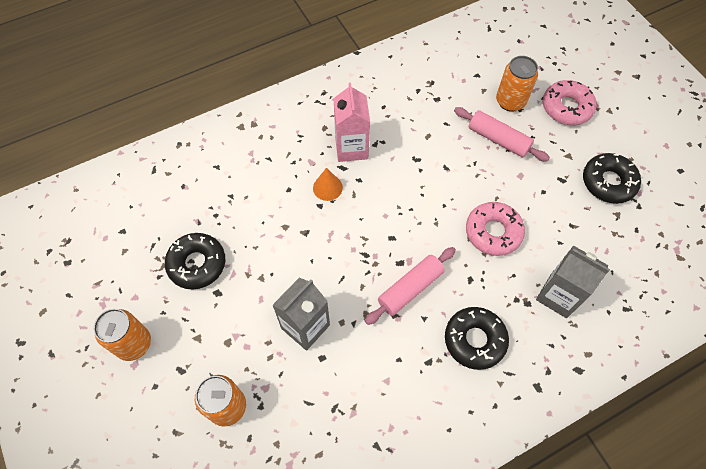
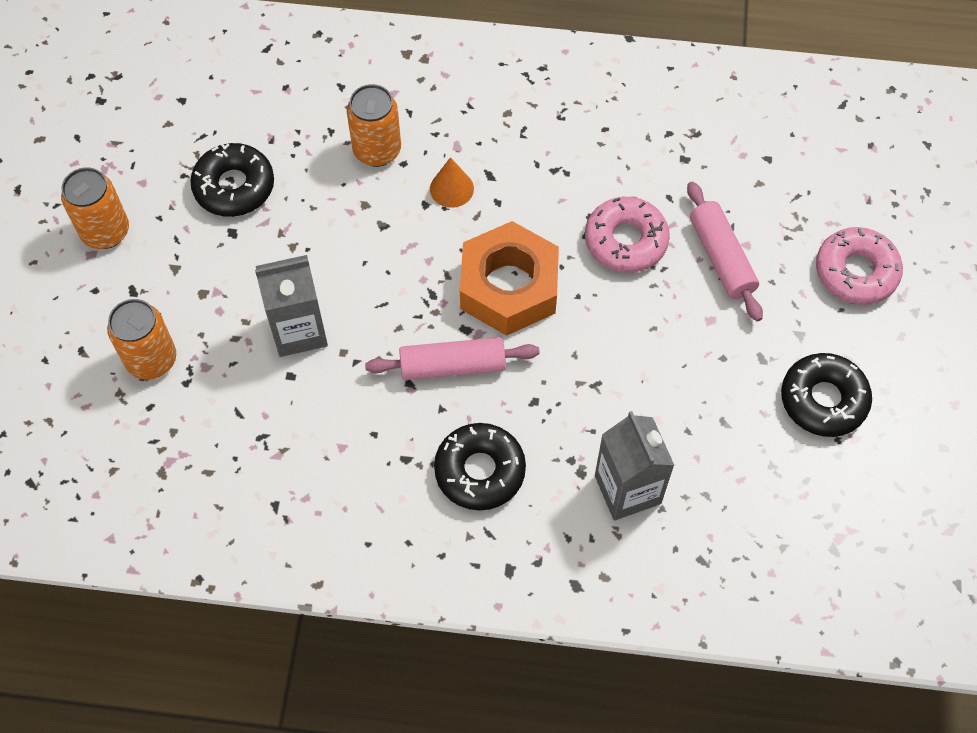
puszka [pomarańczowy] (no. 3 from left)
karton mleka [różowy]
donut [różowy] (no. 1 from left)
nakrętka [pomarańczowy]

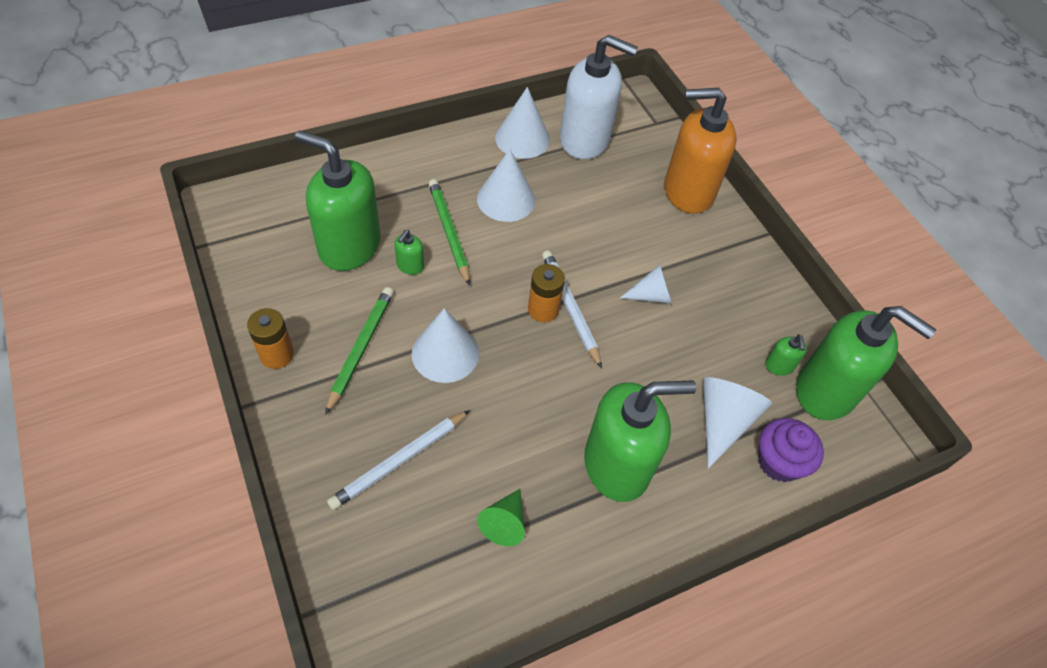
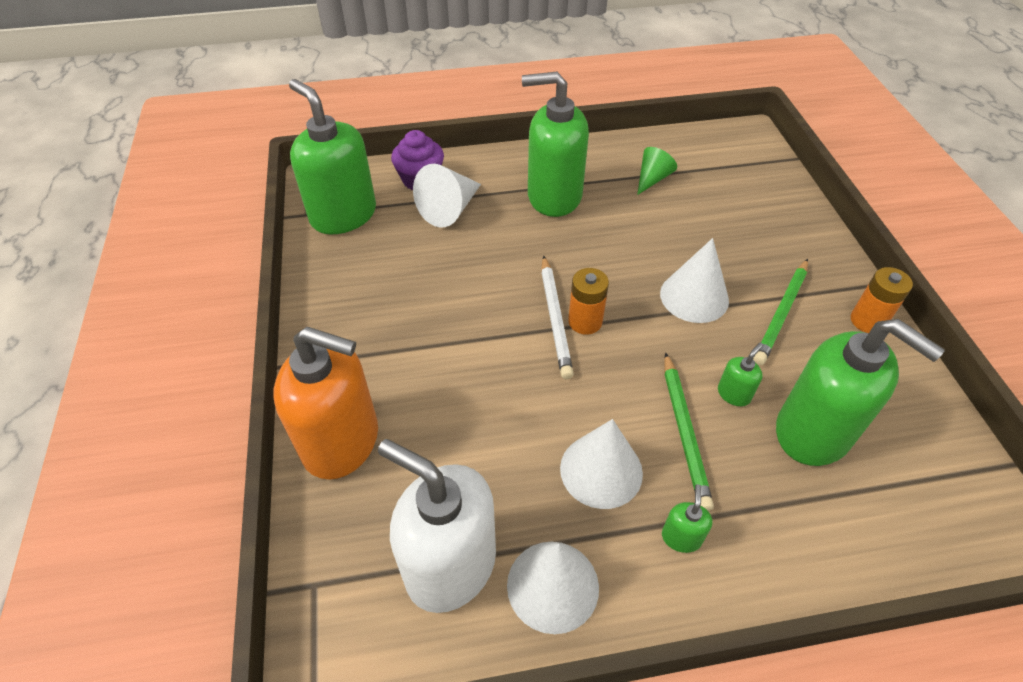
stożek [biały] (no. 4 from left in the first image)
dozownik mydła [zielony] (no. 3 from left)
ołówek [biały] (no. 1 from left in the first image)

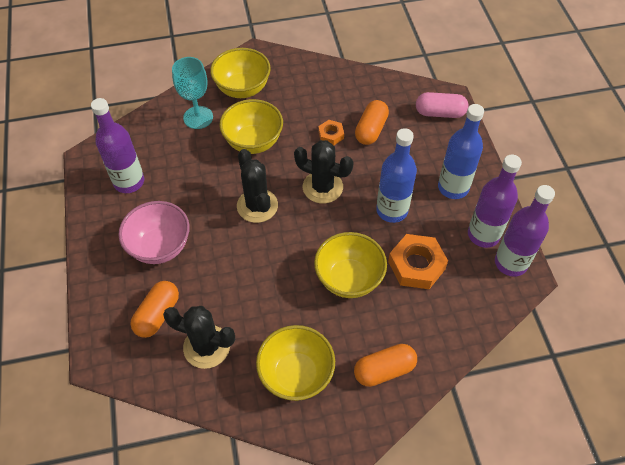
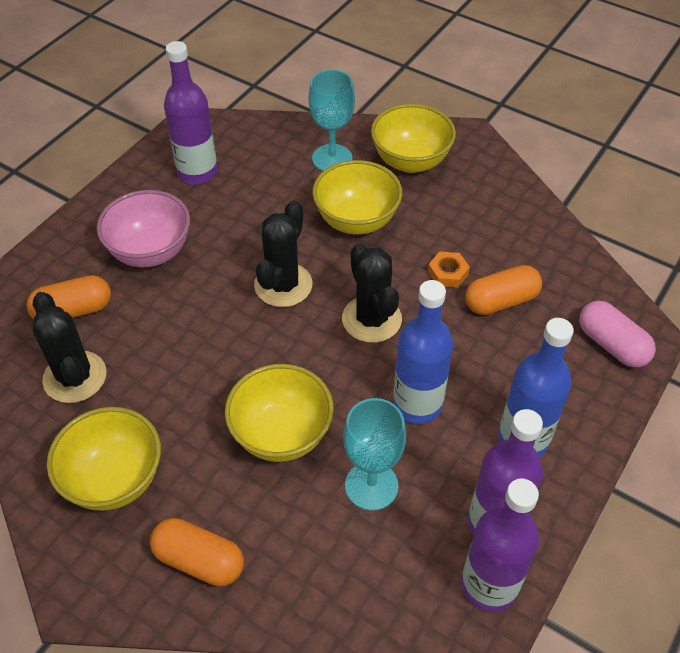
kielich [turkusowy] (no. 2 from left)

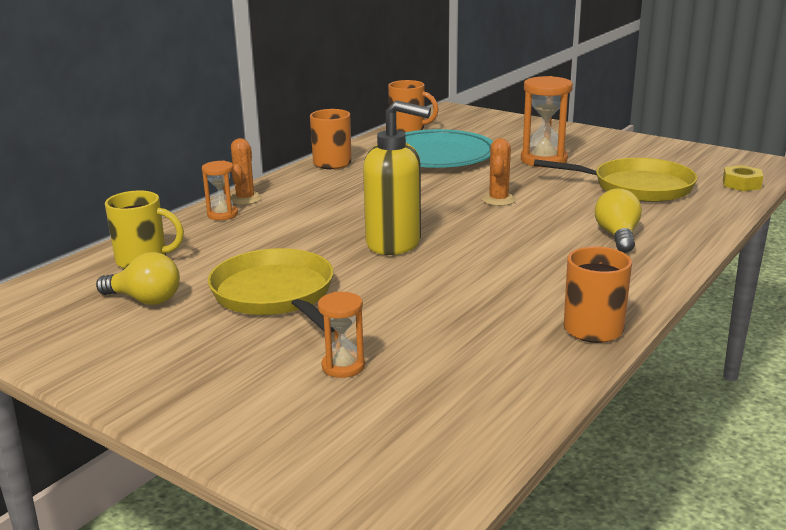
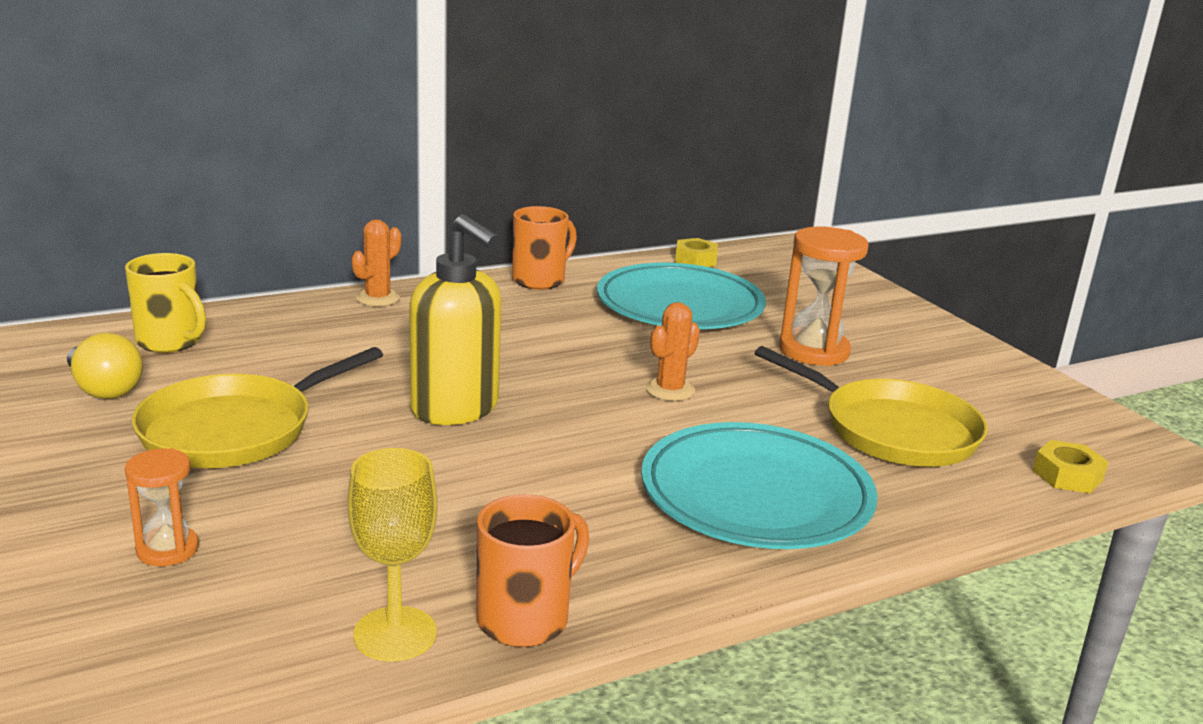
nakrętka [żółty] (no. 1 from left)
klepsydra [pomarańczowy] (no. 1 from left in the first image)
talerz [turkusowy] (no. 2 from left)
patelnia [żółty] (no. 1 from left)
kielich [żółty]

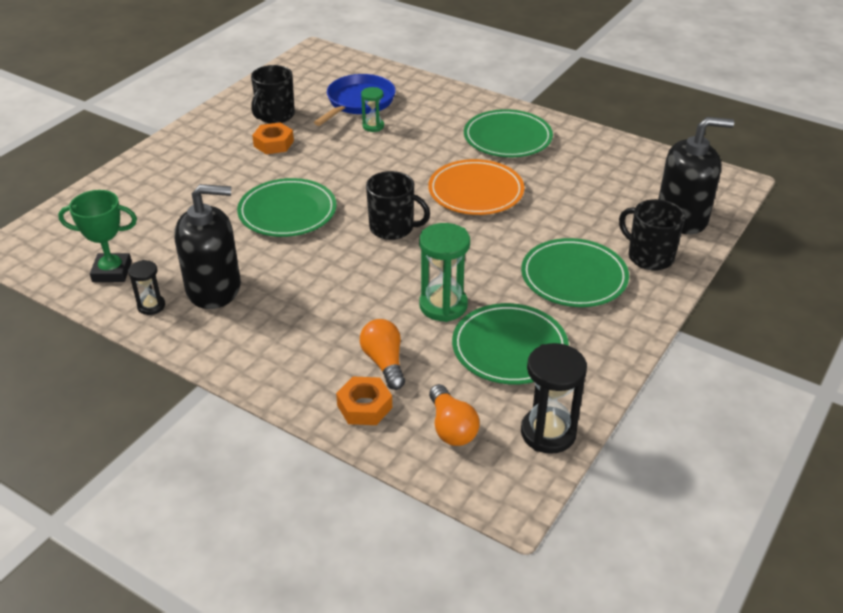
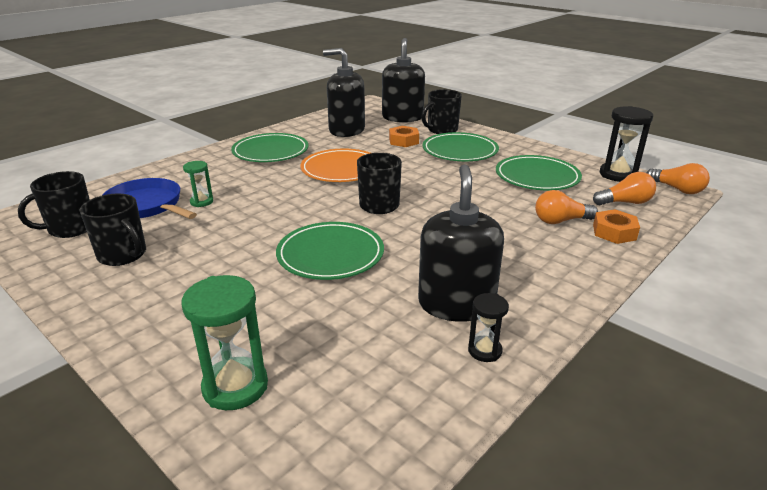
nakrętka [pomarańczowy] (no. 1 from left)
puchar [zielony]
klepsydra [zielony] (no. 2 from left)
dozownik mydła [czarny] (no. 1 from left)
żarówka [pomarańczowy] (no. 3 from left)
kubek [czarny] (no. 1 from left)

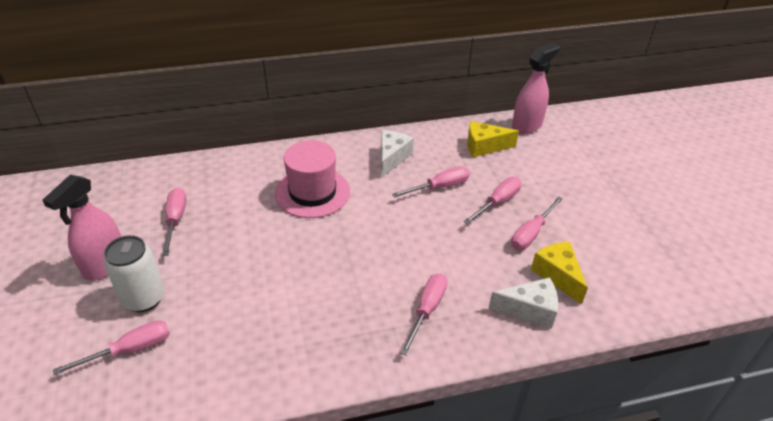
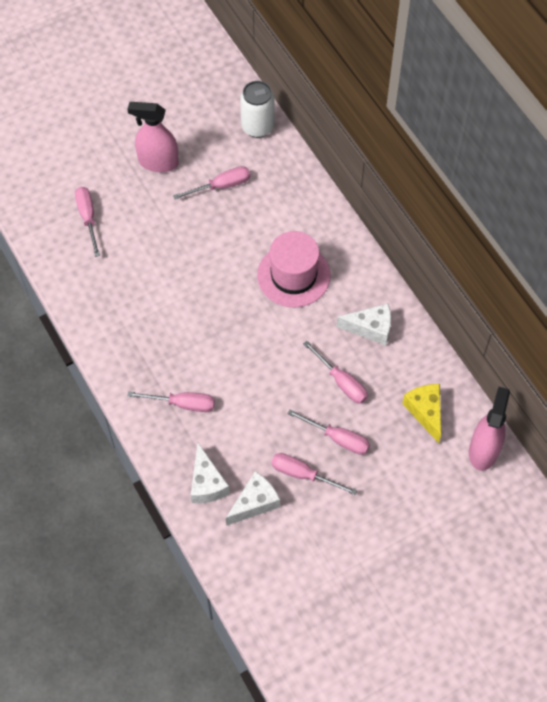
spryskiwacz [różowy] (no. 2 from left)
puszka [biały]
ser [biały] (no. 2 from left)
śrubokręt [różowy] (no. 1 from left)

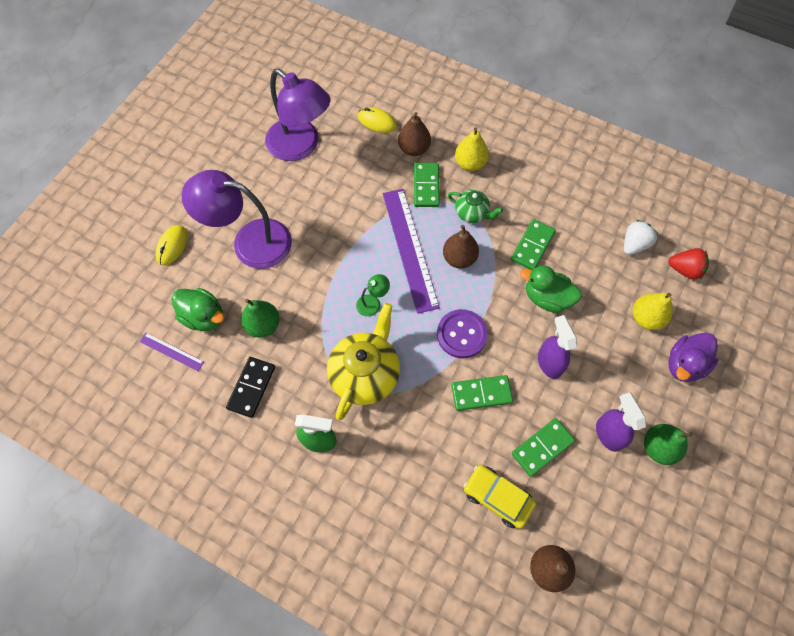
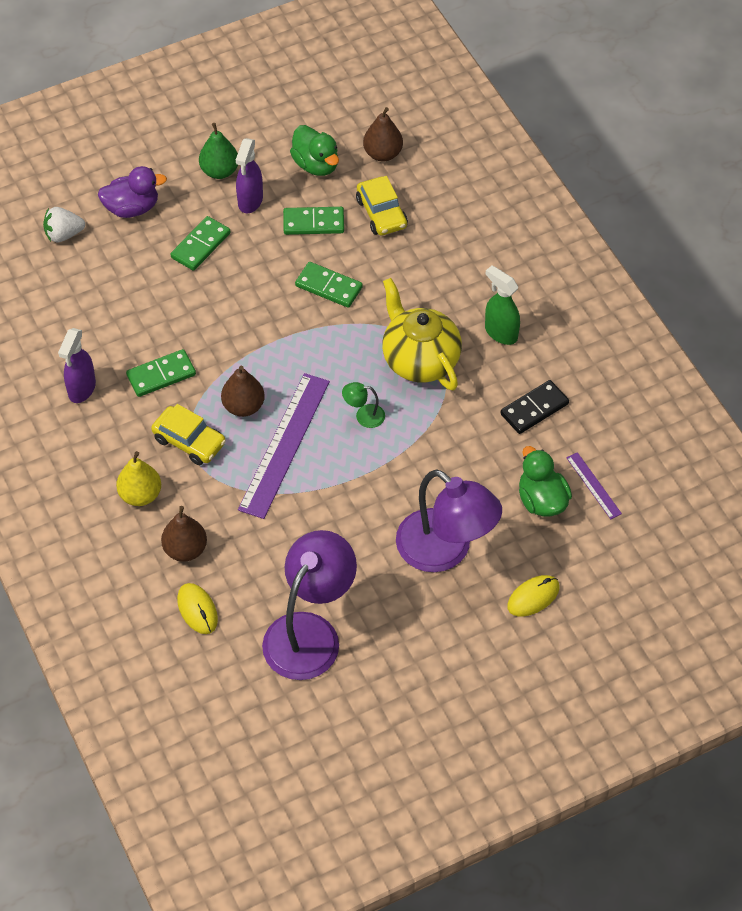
lampka [fioletowy] (no. 1 from left)
kostka domina [zielony] (no. 2 from left)
samochód [żółty] (no. 1 from left)
truskawka [biały]
truskawka [czerwony]
kaczka [zielony] (no. 1 from left)
gruszka [żółty] (no. 2 from left in the first image)
gruszka [zielony] (no. 1 from left in the first image)
imbryk [żółty]
guzik [fioletowy]
spryskiwacz [fioletowy] (no. 1 from left)

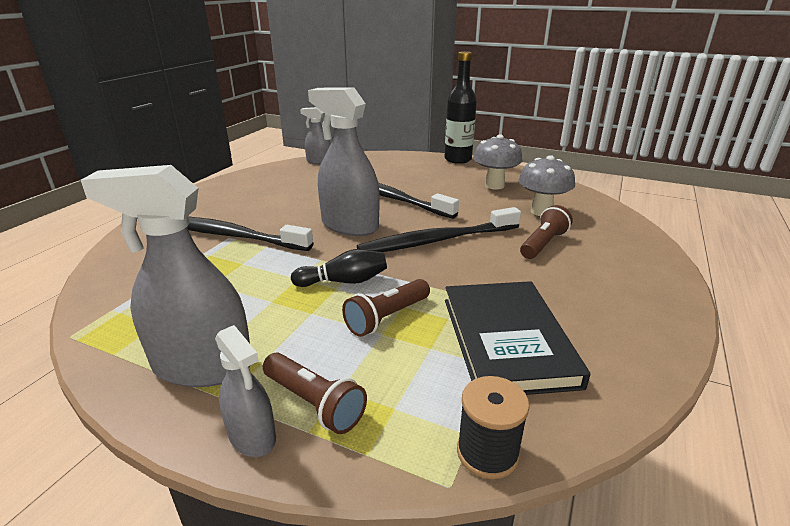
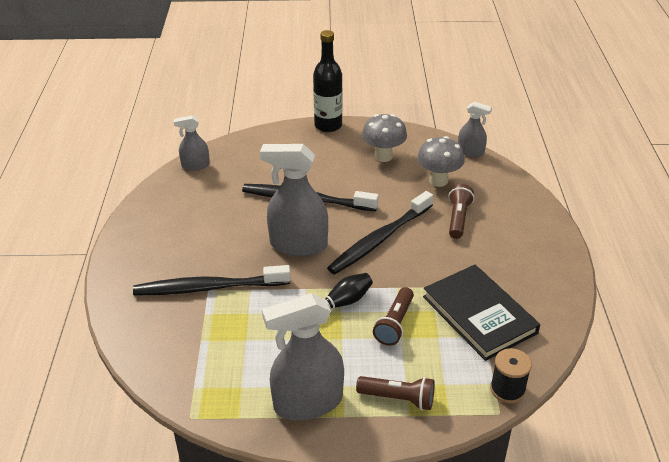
spryskiwacz [szary] (no. 4 from left)

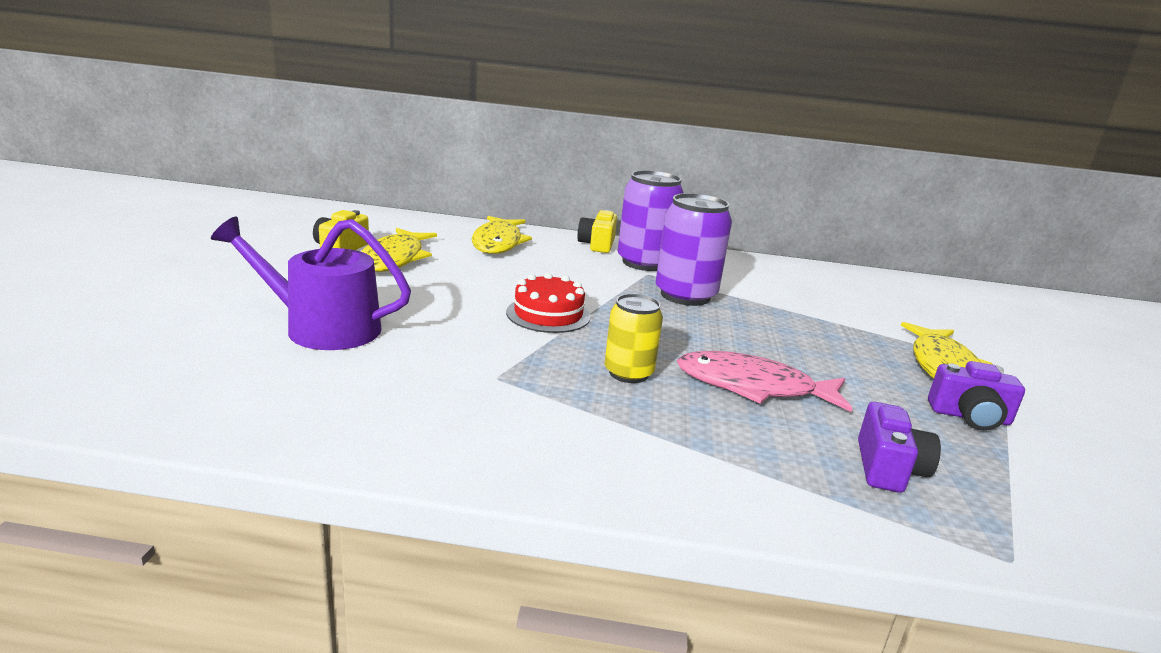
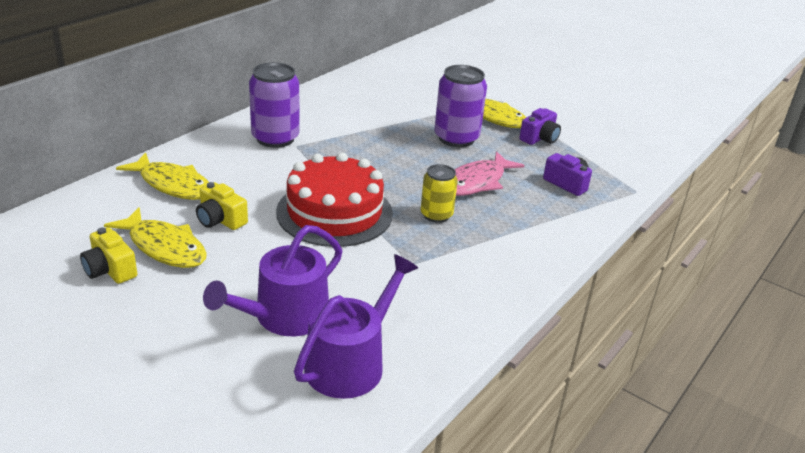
puszka [fioletowy] (no. 2 from left)
aparat fotograficzny [żółty] (no. 2 from left)
tort [czerwony]
konewka [fioletowy] (no. 2 from left)

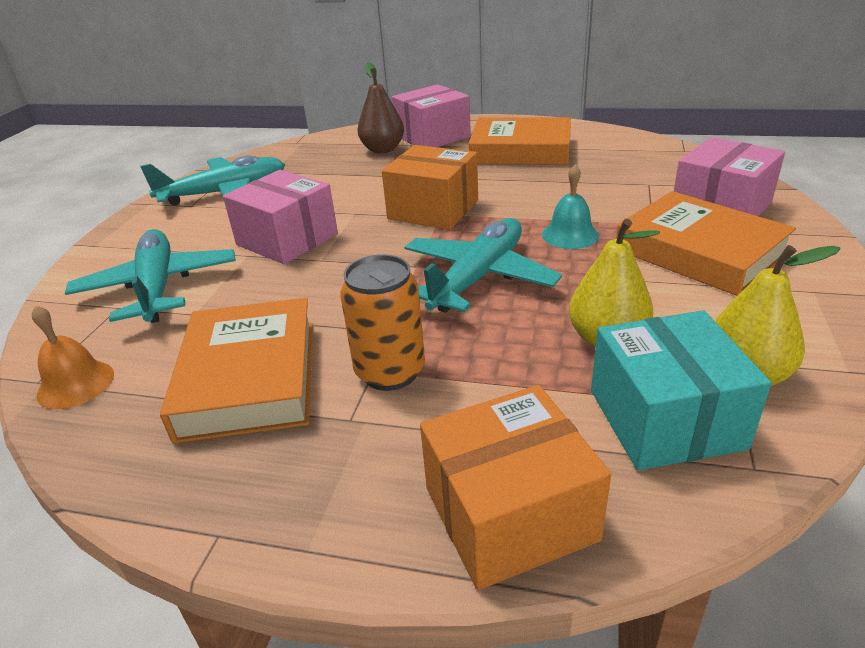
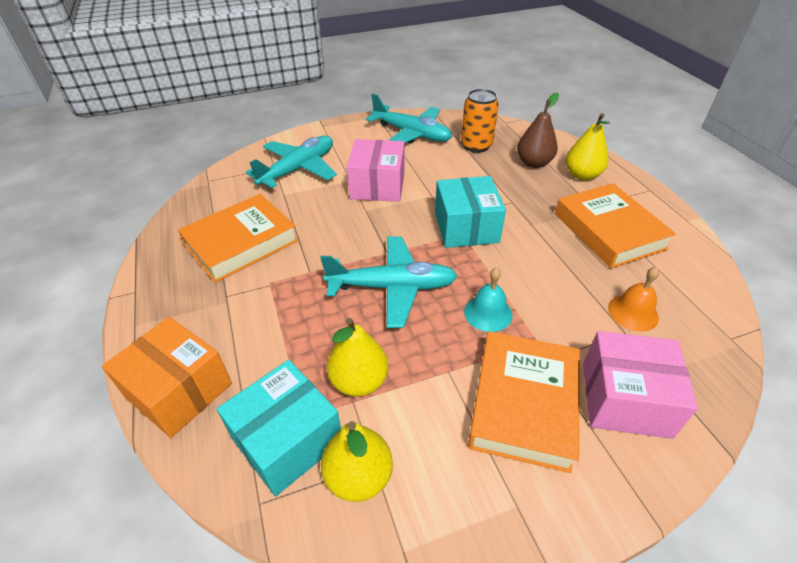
gruszka [żółty] (no. 3 from left)
pudełko [turkusowy] (no. 2 from left)
puszka [pomarańczowy]
dzwonek [pomarańczowy]

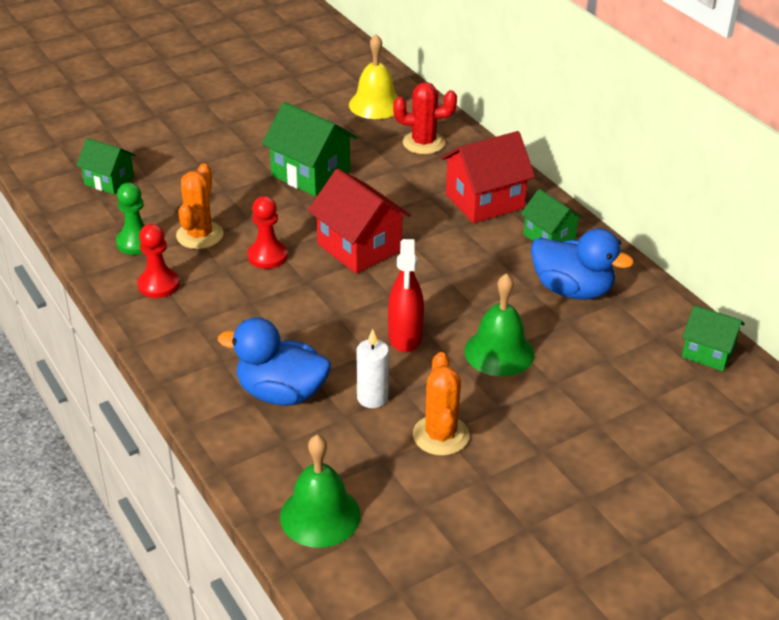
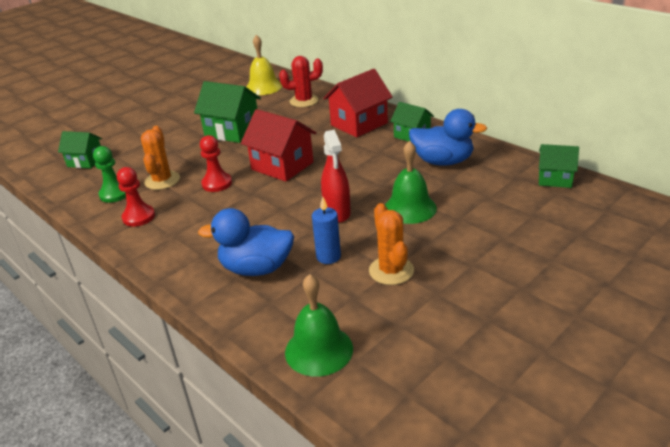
świeca [niebieski]

